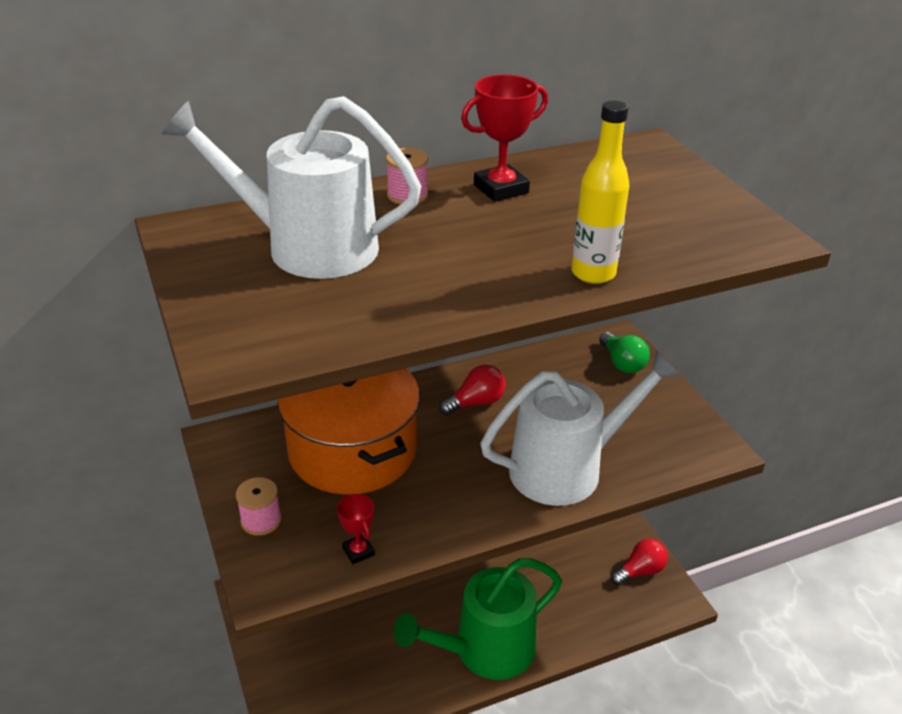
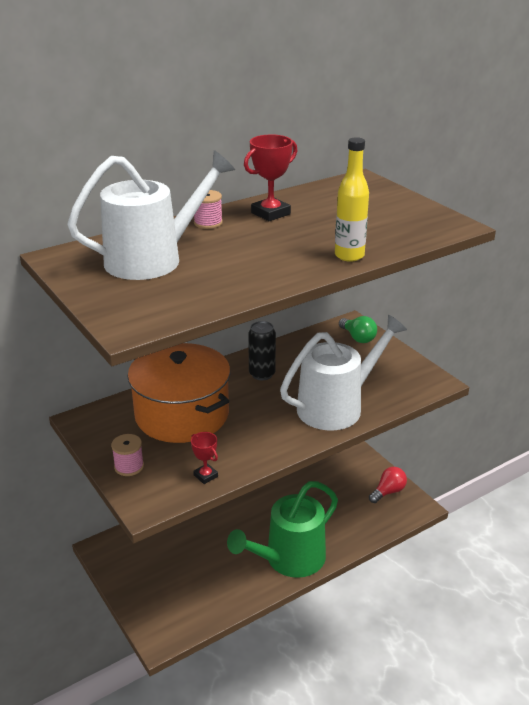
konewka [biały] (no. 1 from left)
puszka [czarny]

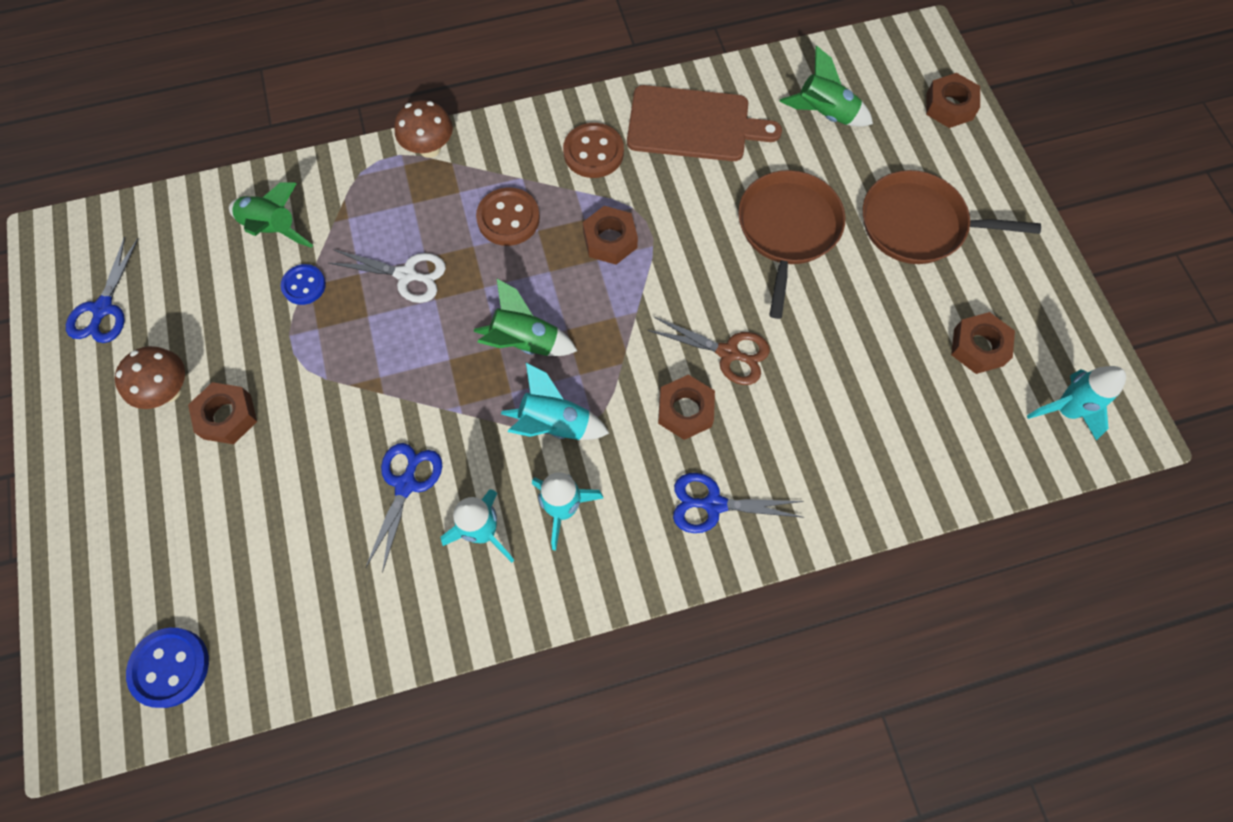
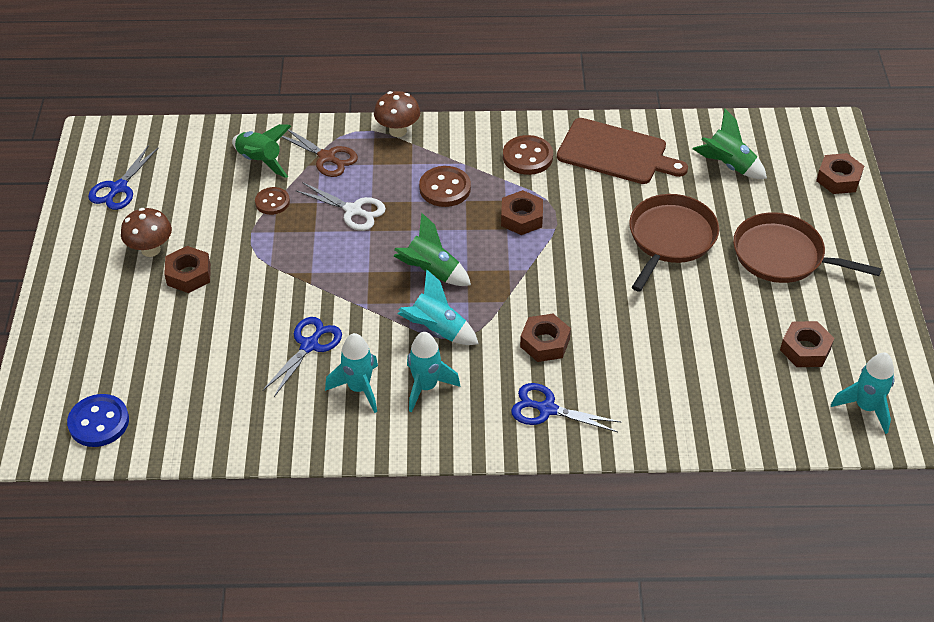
guzik [brązowy] (no. 1 from left)
nożyczki [brązowy]

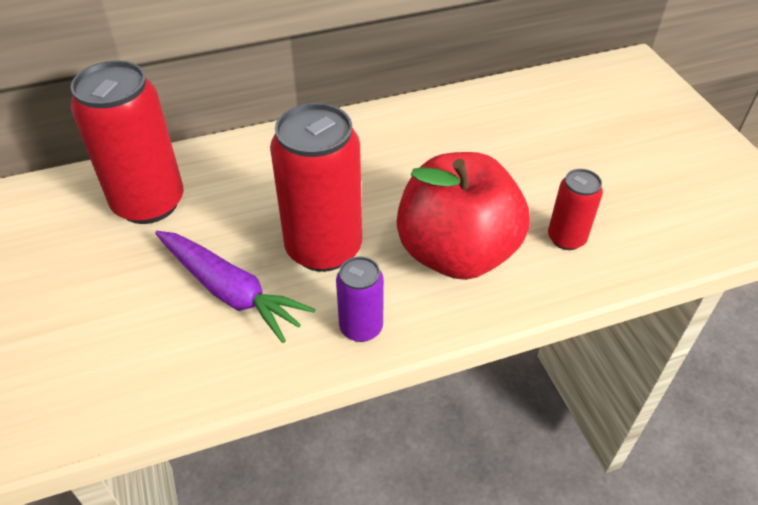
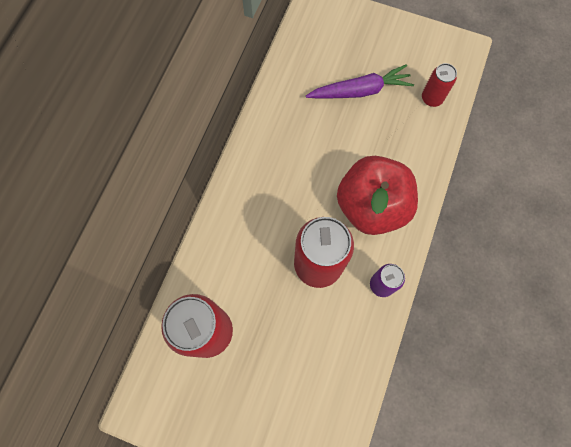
puszka [czerwony] (no. 3 from left)
marchewka [fioletowy]

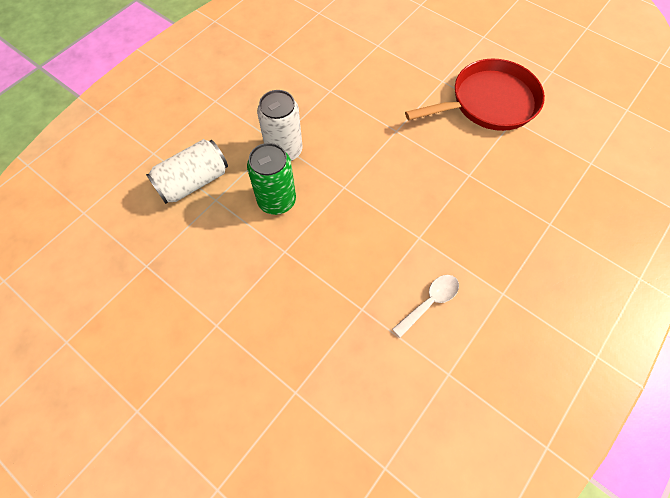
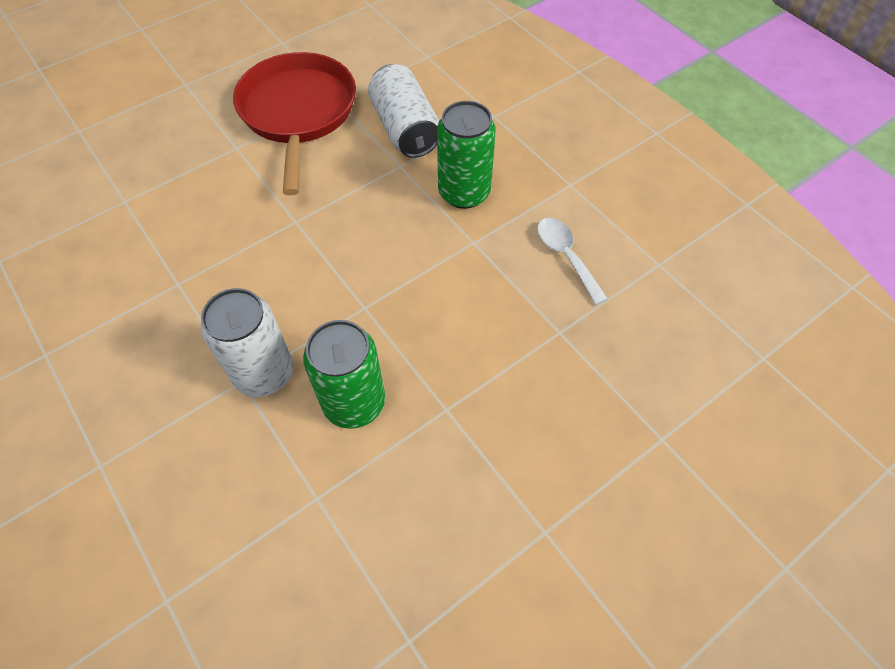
puszka [biały] (no. 2 from left)
puszka [zielony] (no. 2 from left)

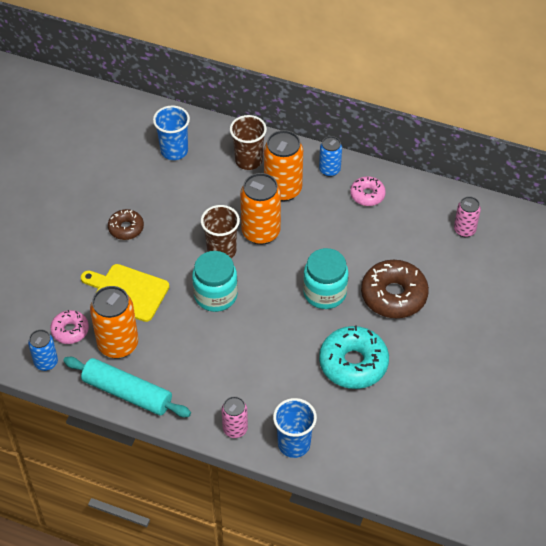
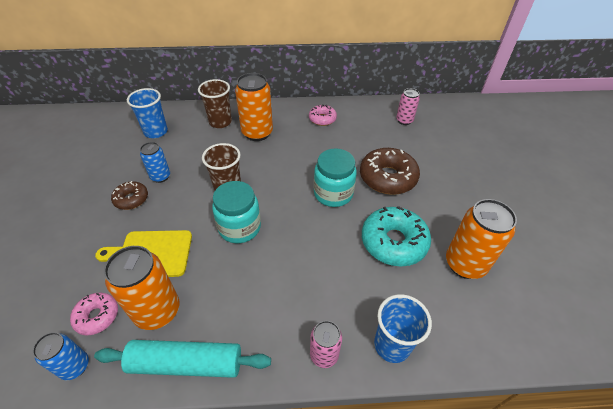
puszka [niebieski] (no. 2 from left)
puszka [pomarańczowy] (no. 3 from left)

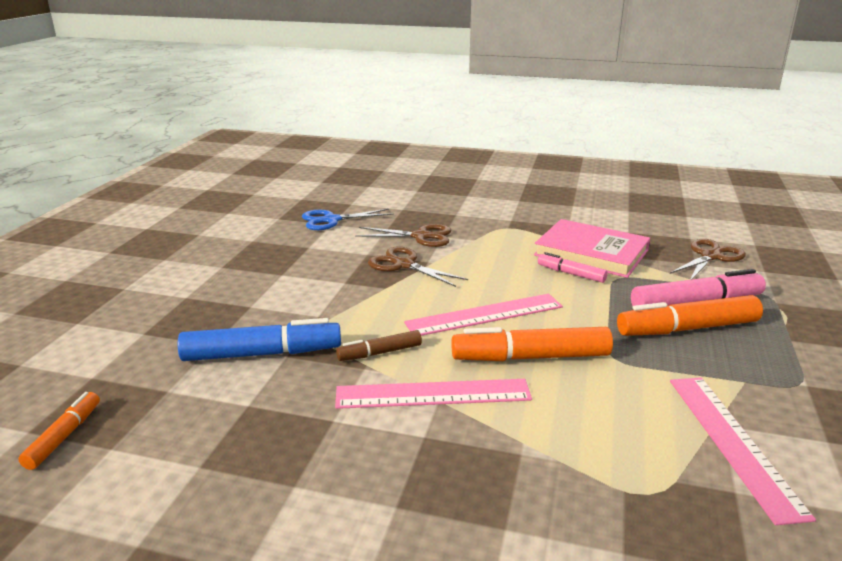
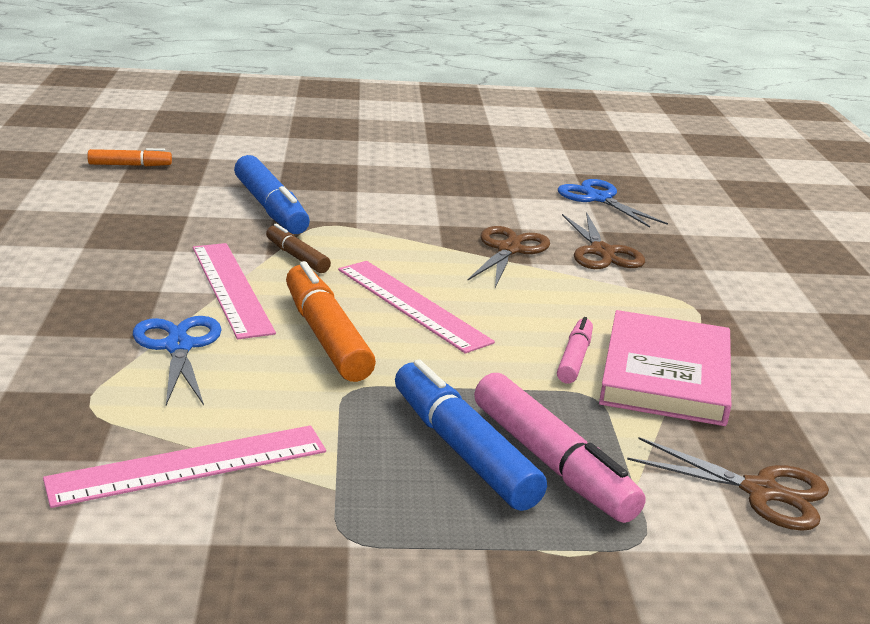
flamaster [niebieski] (no. 2 from left)
nożyczki [niebieski] (no. 1 from left)

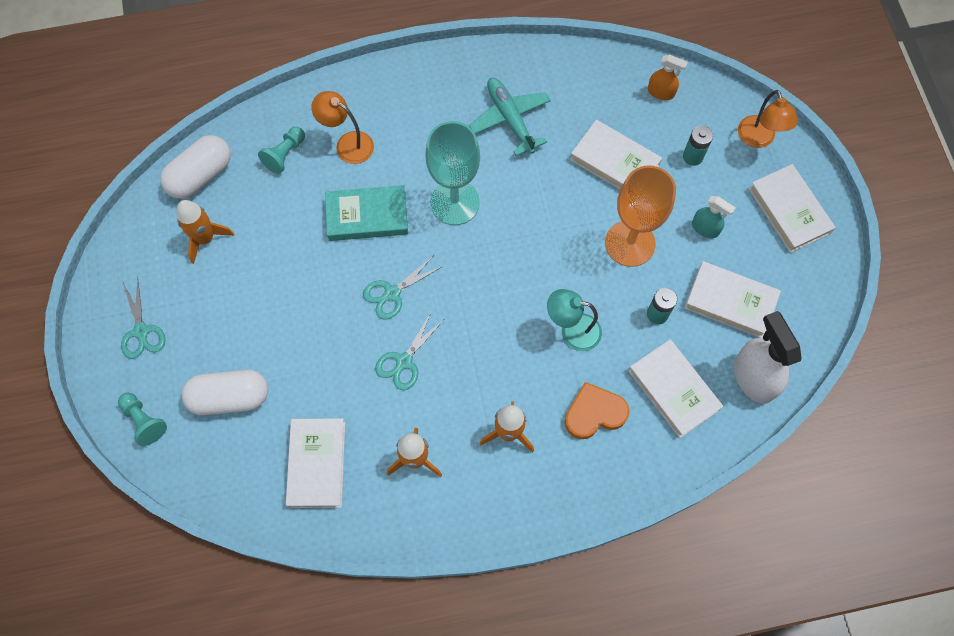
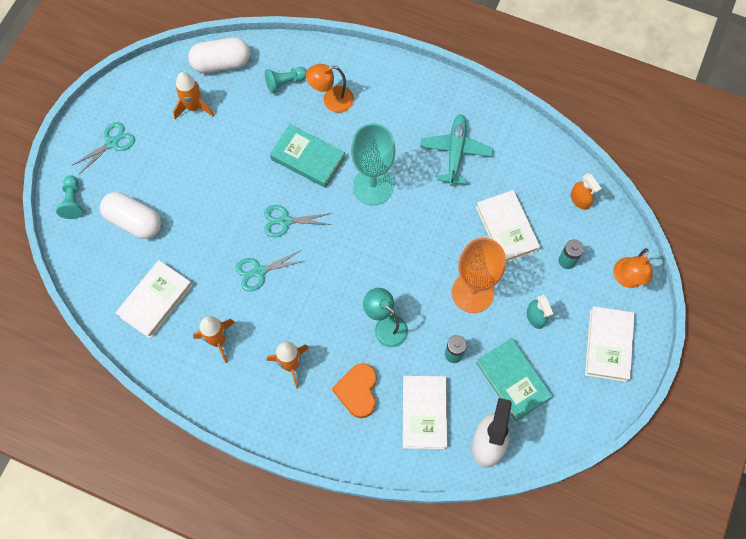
lampka [pomarańczowy] (no. 1 from left)
książka [turkusowy] (no. 2 from left)
nożyczki [turkusowy] (no. 1 from left)
serce [pomarańczowy]

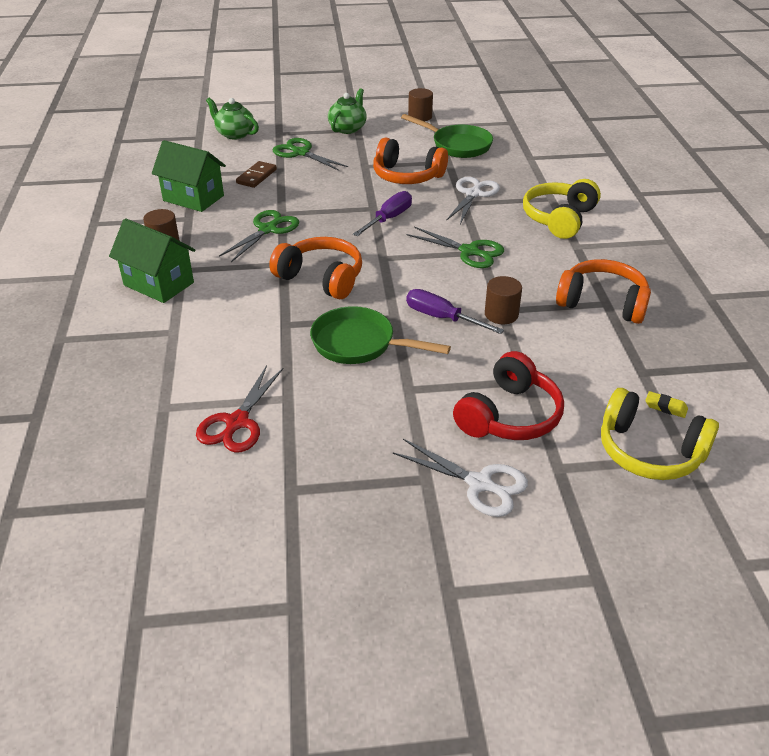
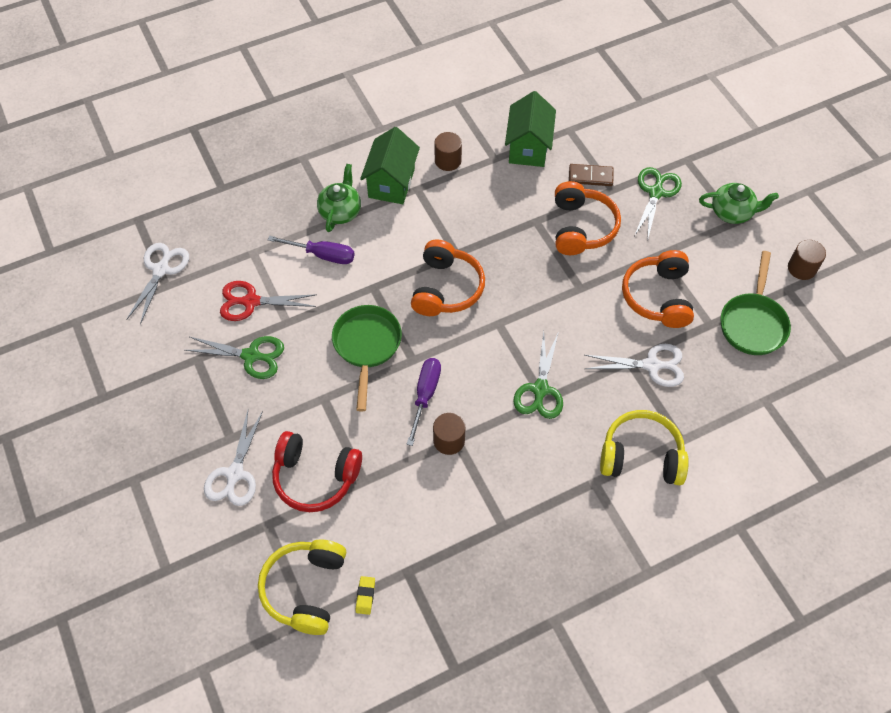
imbryk [zielony] (no. 1 from left)
śrubokręt [fioletowy] (no. 1 from left)
nożyczki [zielony] (no. 1 from left)
słuchawki [pomarańczowy] (no. 2 from left)
nożyczki [biały] (no. 1 from left)

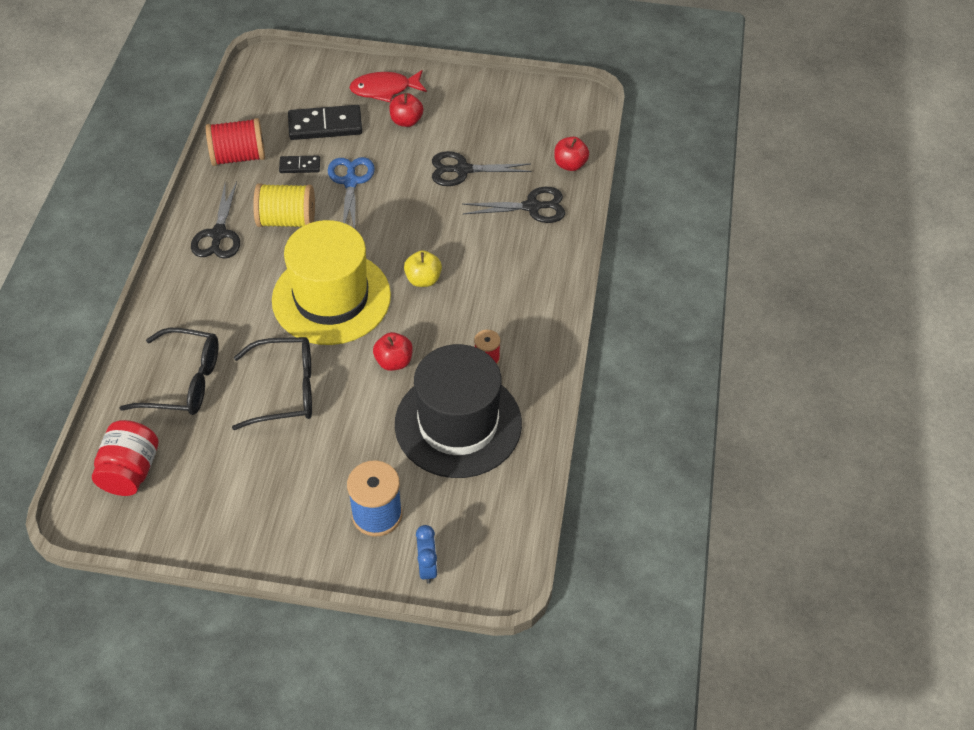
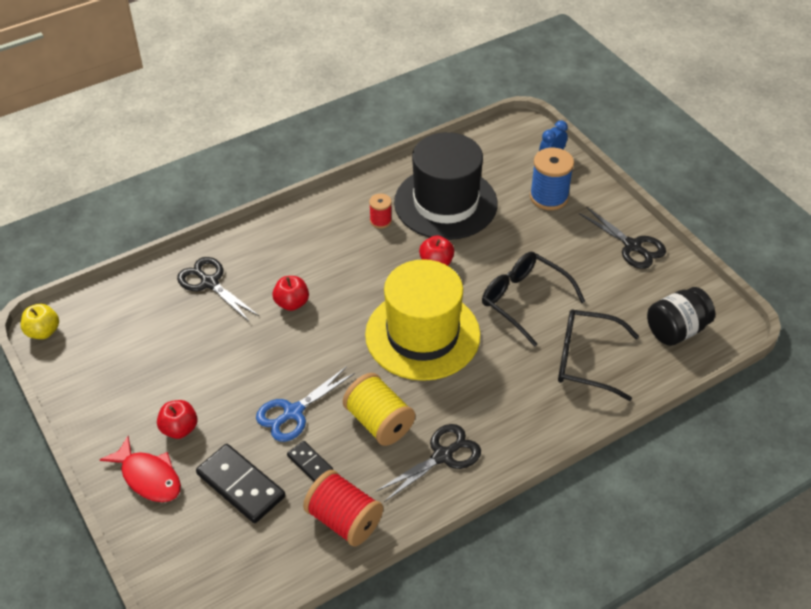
jabłko [czerwony] (no. 2 from left)
nożyczki [czarny] (no. 3 from left)
jabłko [żółty]
okulary [czarny] (no. 2 from left)
słoik [czarny]

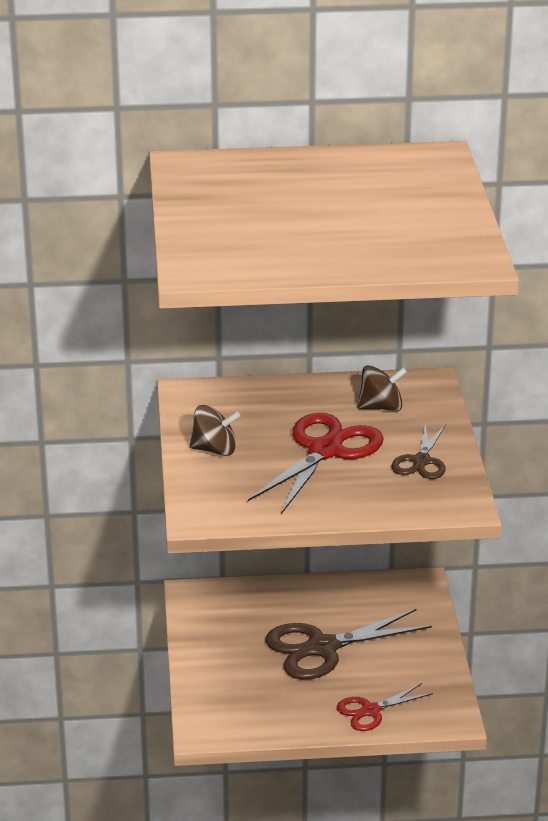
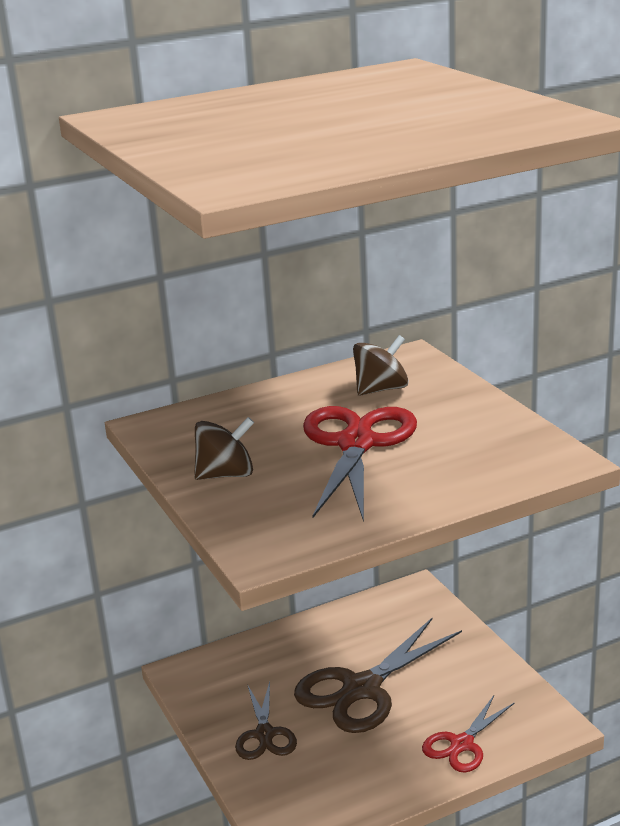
nożyczki [brązowy] (no. 1 from left)

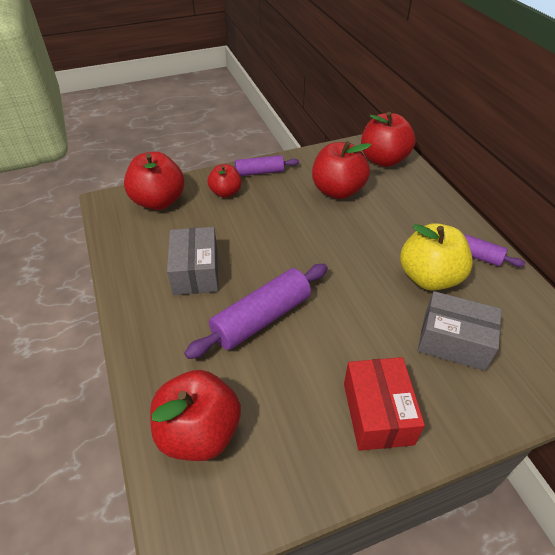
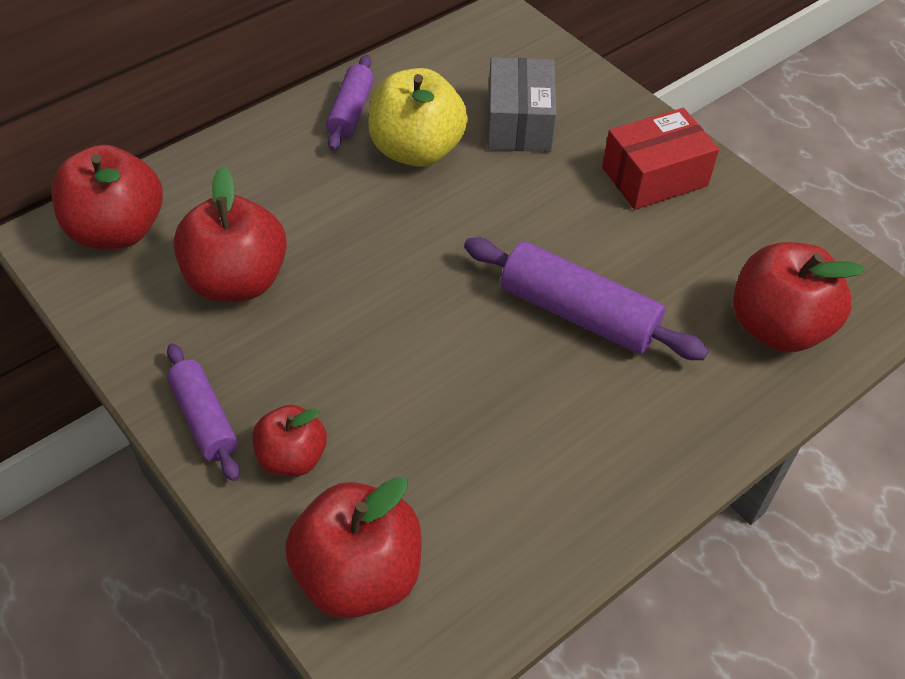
pudełko [szary] (no. 1 from left in the first image)

